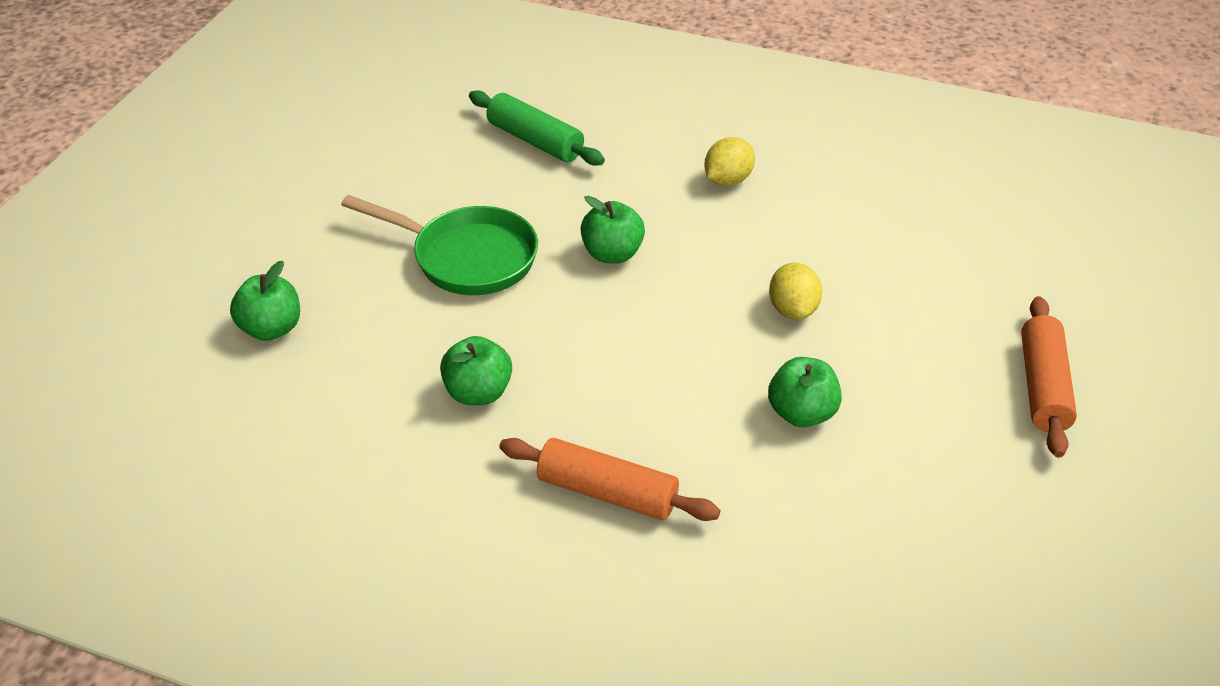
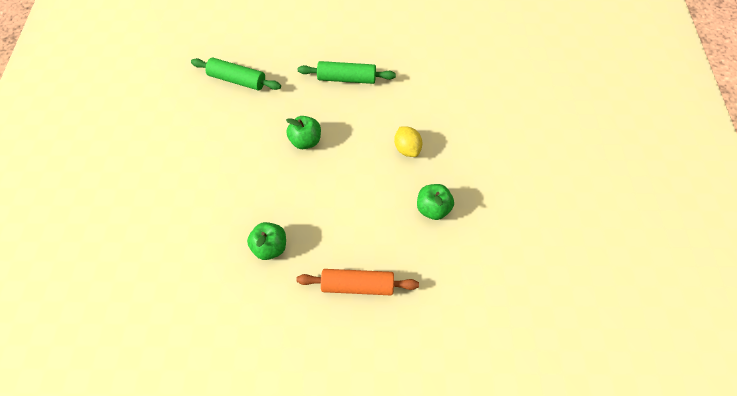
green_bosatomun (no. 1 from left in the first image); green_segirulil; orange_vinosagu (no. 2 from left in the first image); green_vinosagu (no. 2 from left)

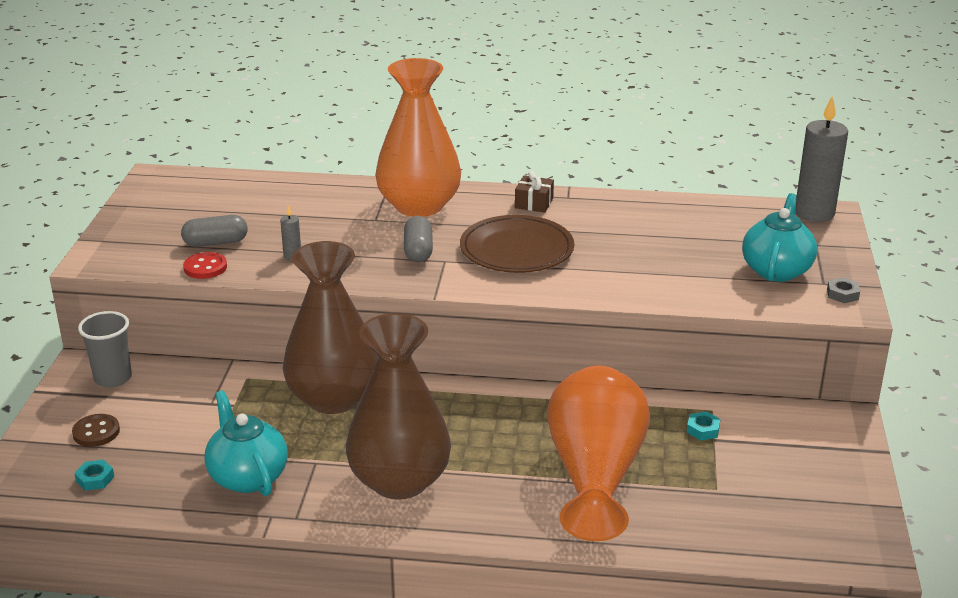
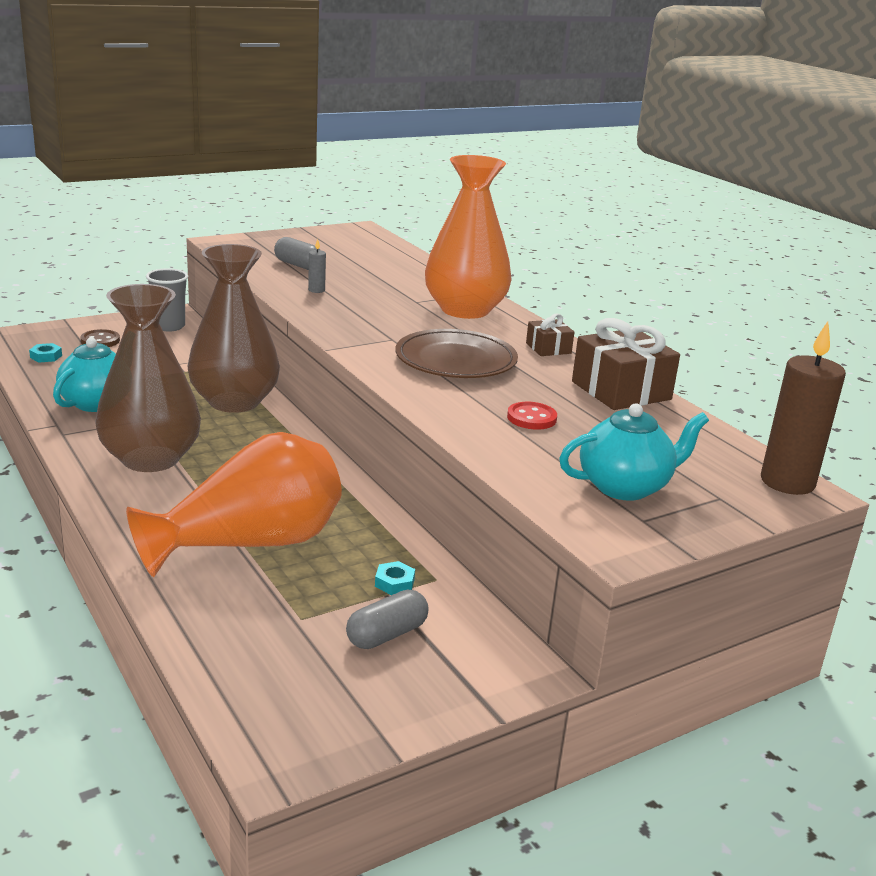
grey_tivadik; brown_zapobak (no. 2 from left); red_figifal; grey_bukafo (no. 2 from left); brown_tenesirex

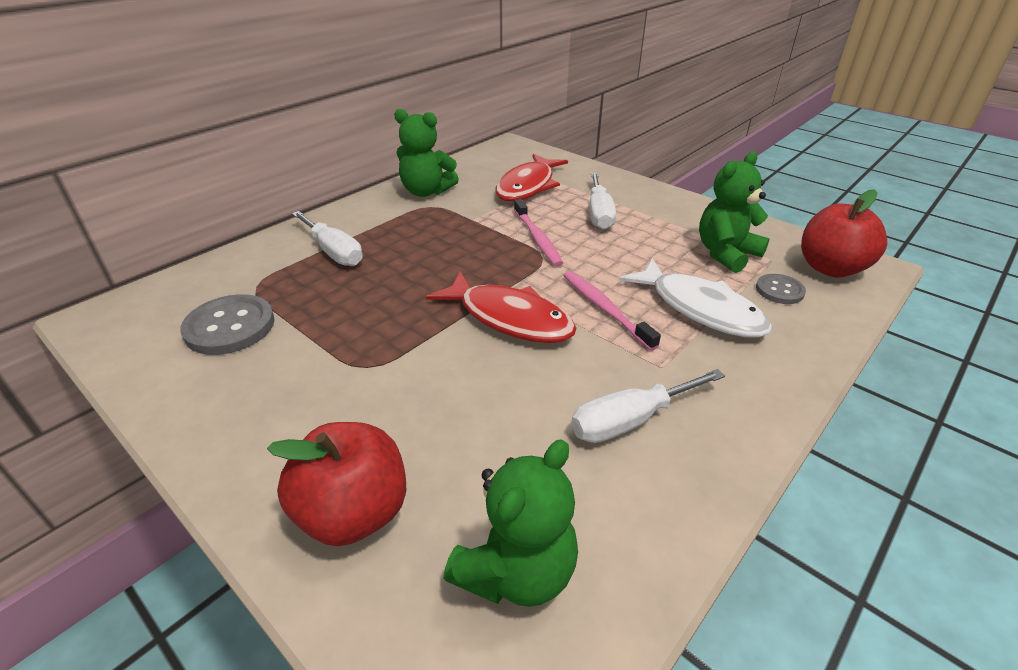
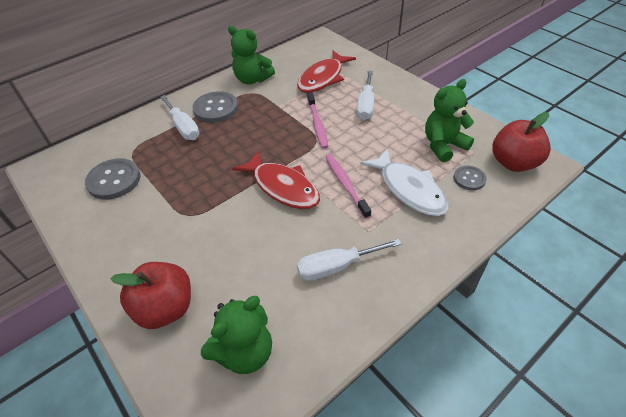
grey_figifal (no. 2 from left)

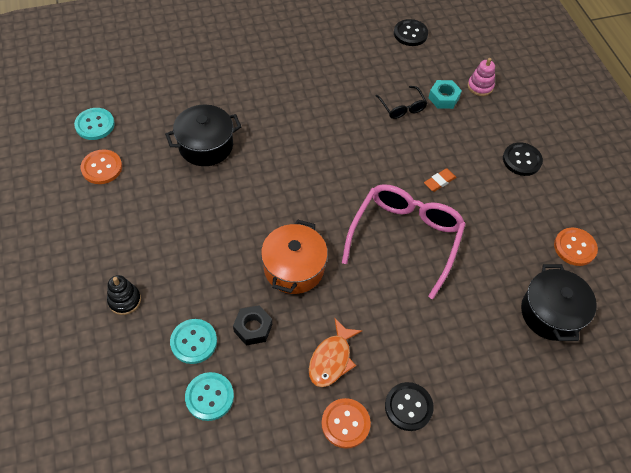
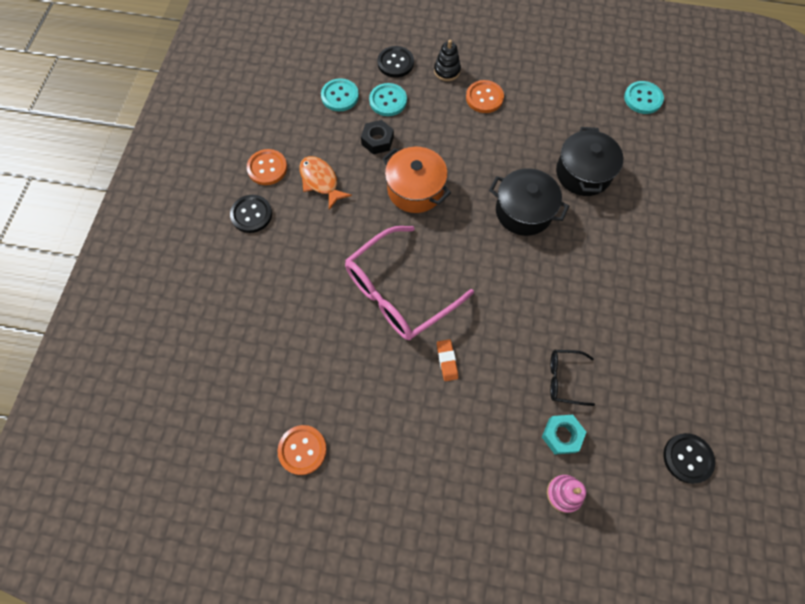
orange_figifal (no. 3 from left); black_figifal (no. 2 from left); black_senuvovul (no. 1 from left); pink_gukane

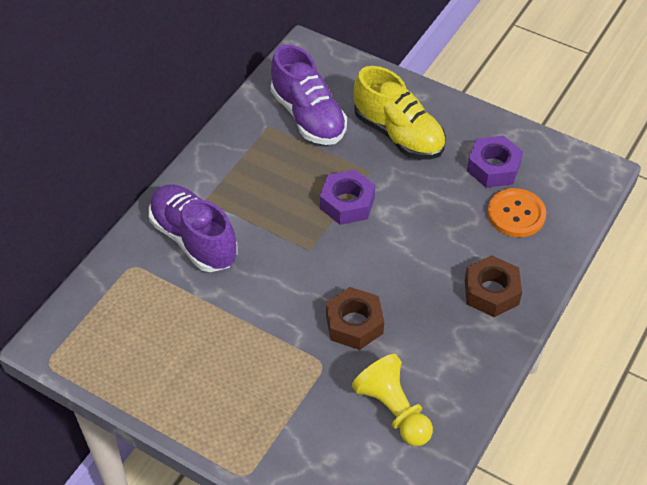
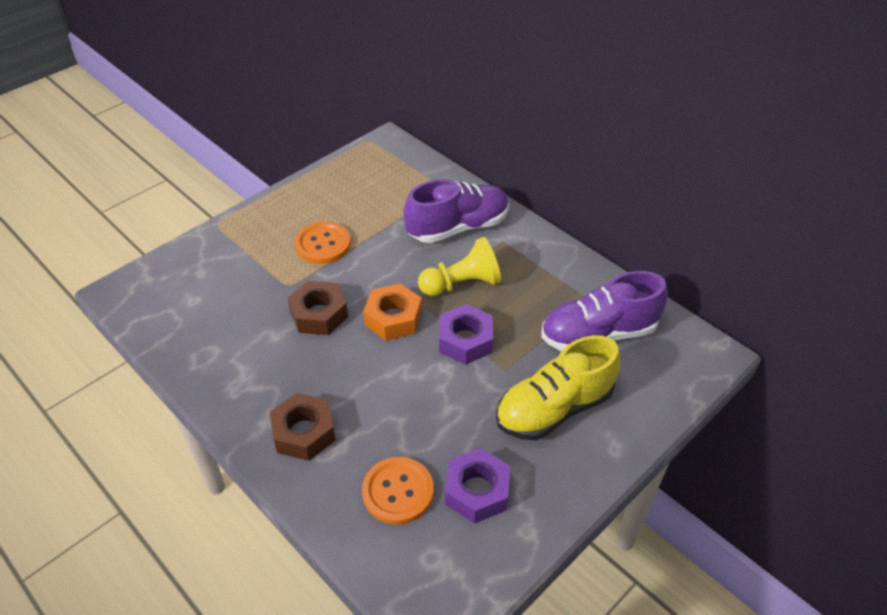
orange_figifal (no. 1 from left); orange_tivadik; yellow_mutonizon

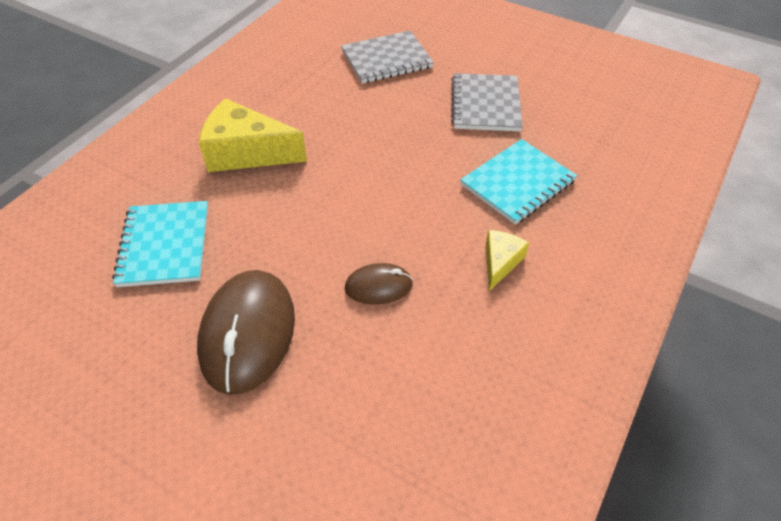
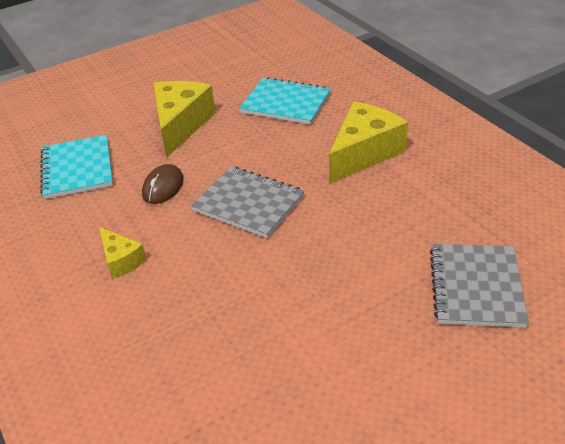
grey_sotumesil (no. 1 from left); turquoise_sotumesil (no. 1 from left); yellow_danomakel (no. 2 from left)

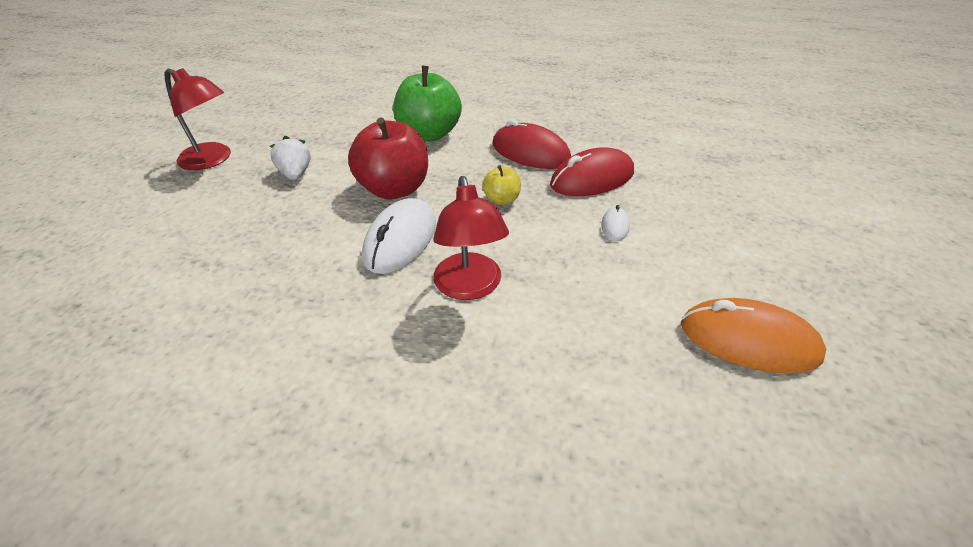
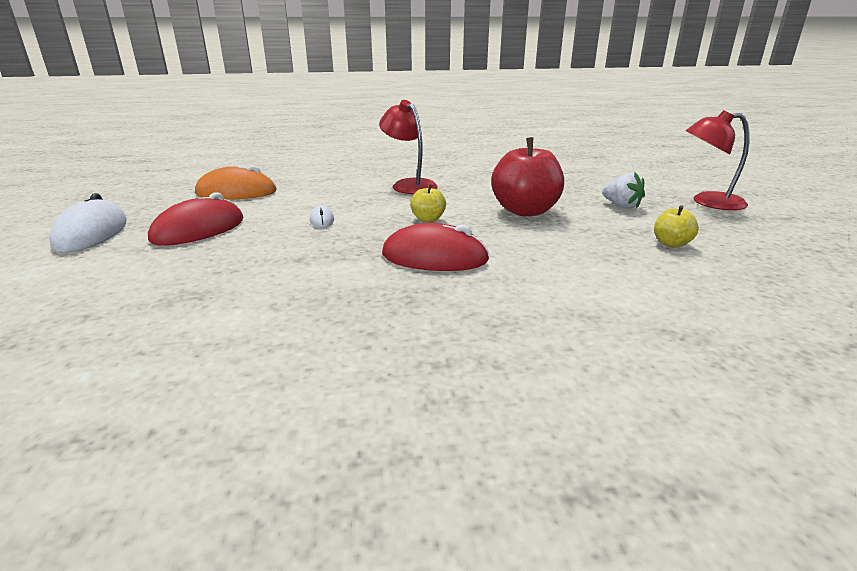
green_bosatomun; yellow_bosatomun (no. 2 from left); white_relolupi (no. 1 from left); red_relolupi (no. 1 from left)

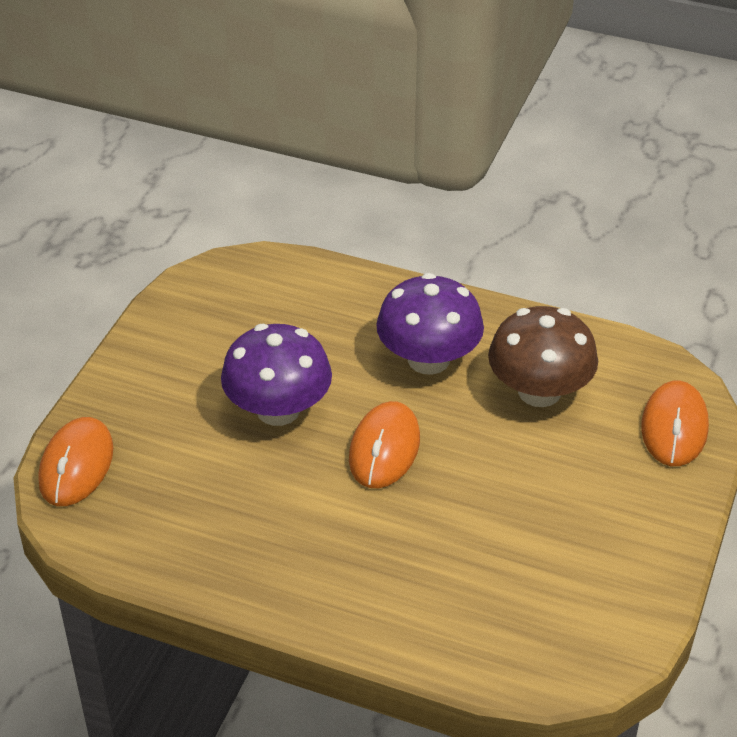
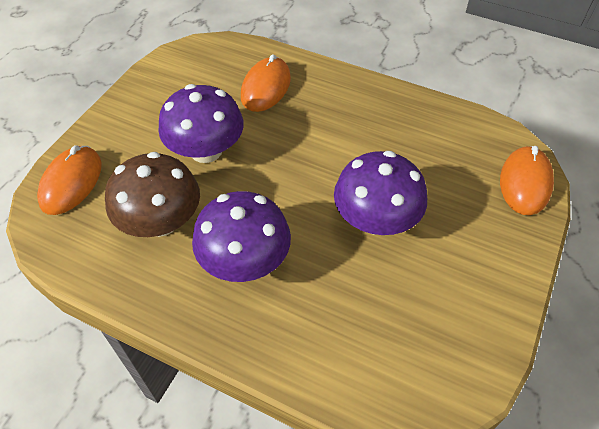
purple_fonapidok (no. 1 from left); orange_relolupi (no. 2 from left)

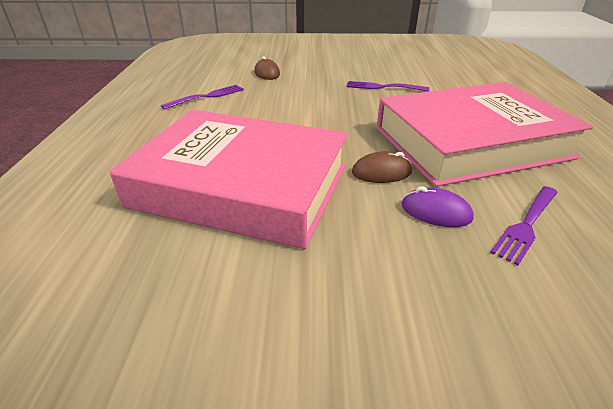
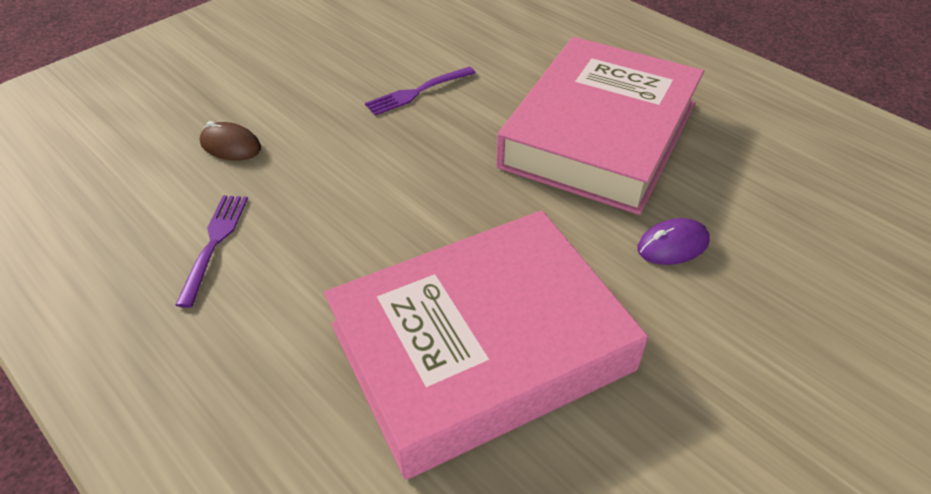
brown_relolupi (no. 2 from left in the first image); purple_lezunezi (no. 3 from left in the first image)

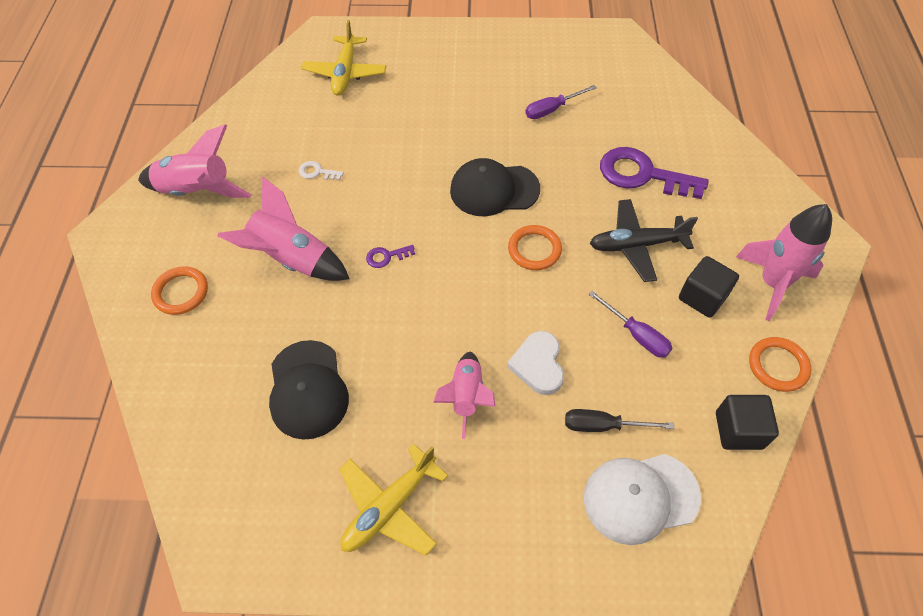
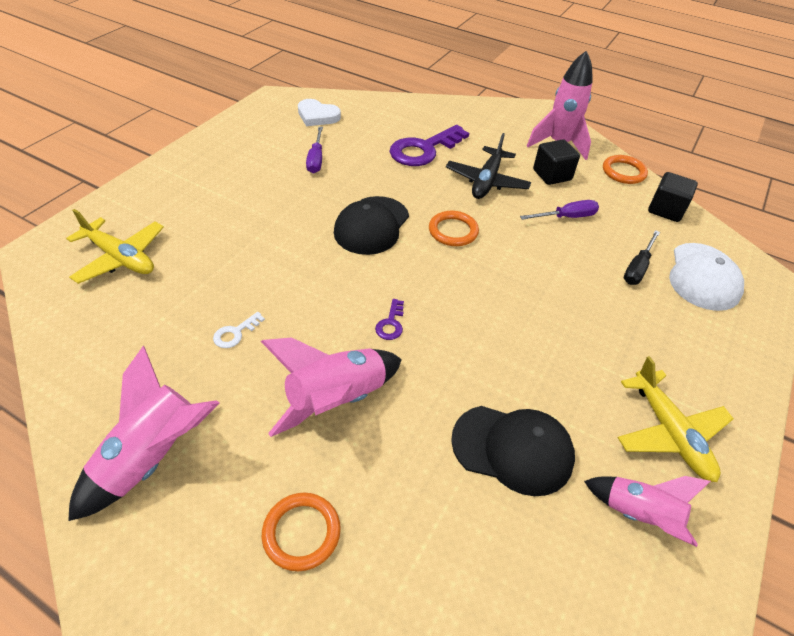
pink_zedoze (no. 4 from left); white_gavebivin

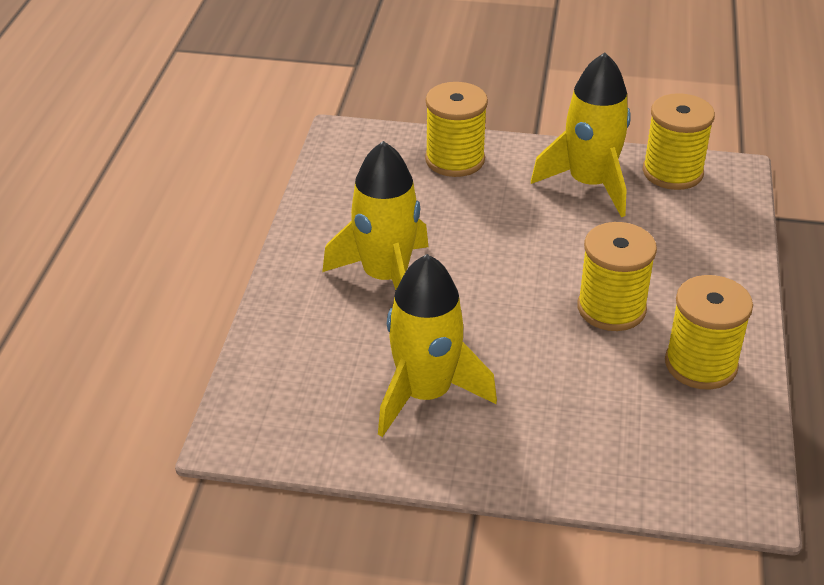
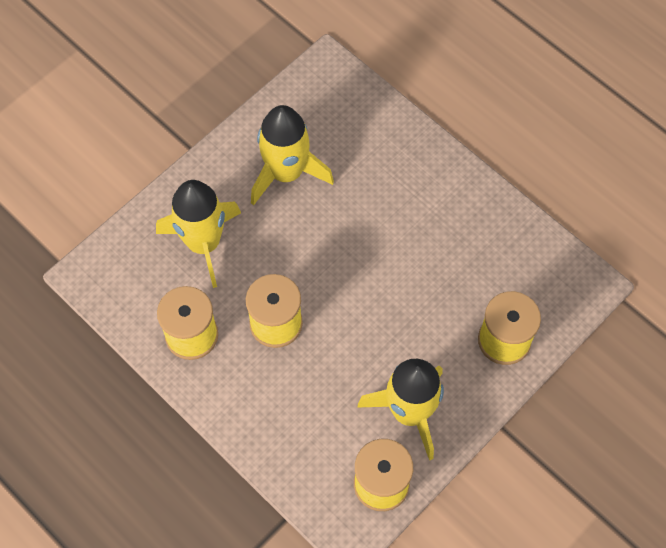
yellow_zedoze (no. 1 from left)

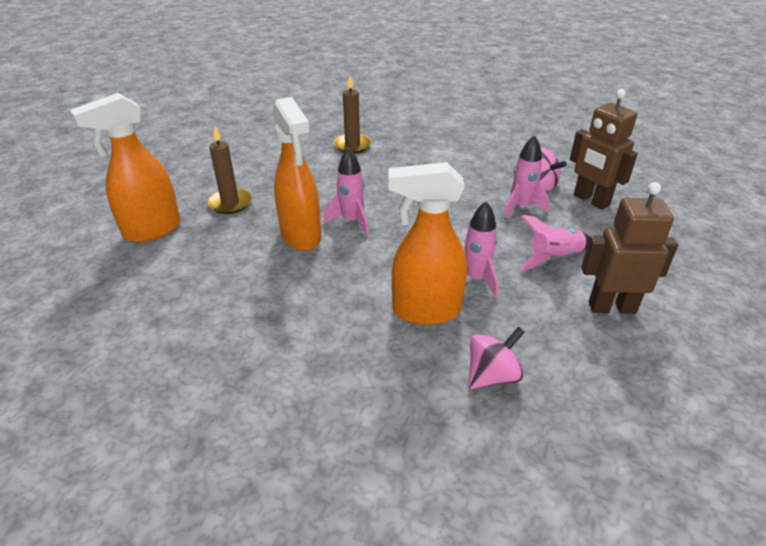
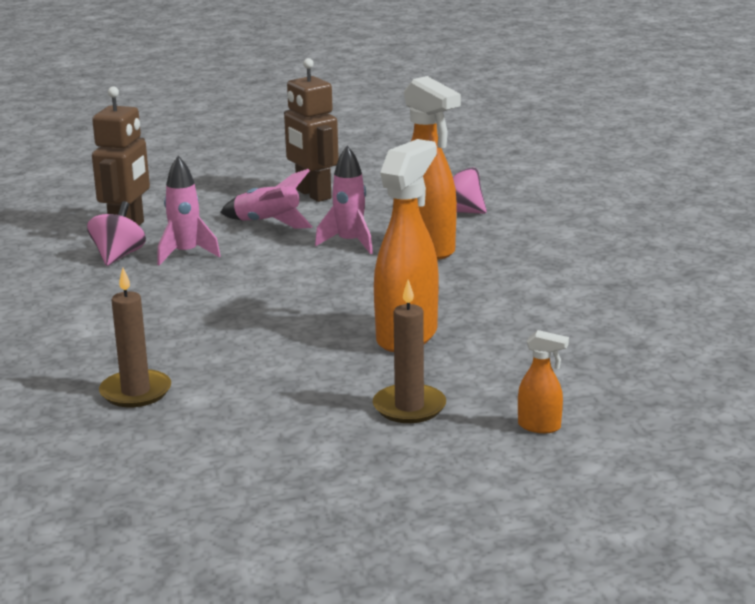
pink_zedoze (no. 1 from left in the first image); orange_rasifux (no. 3 from left)

